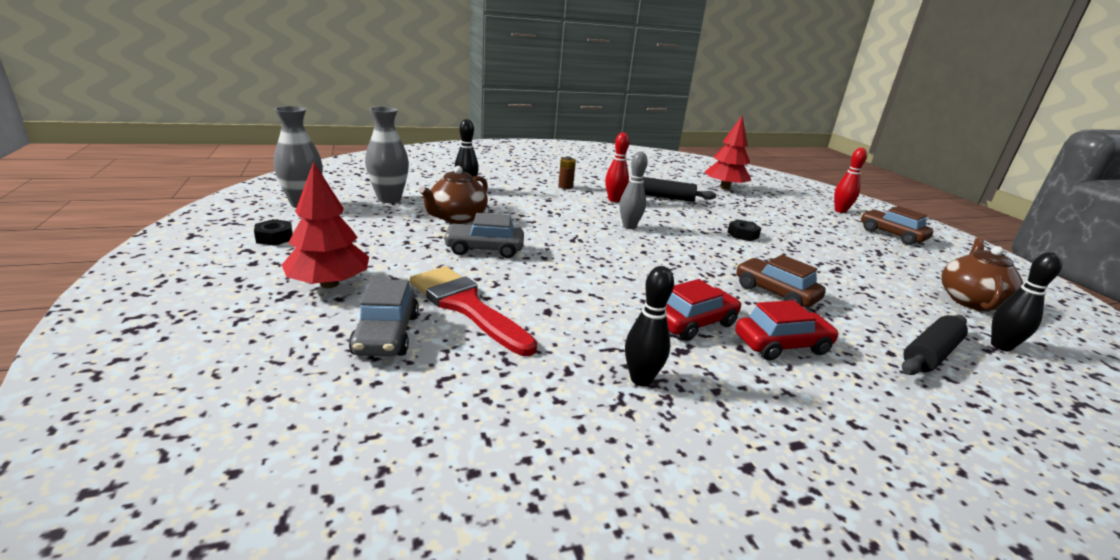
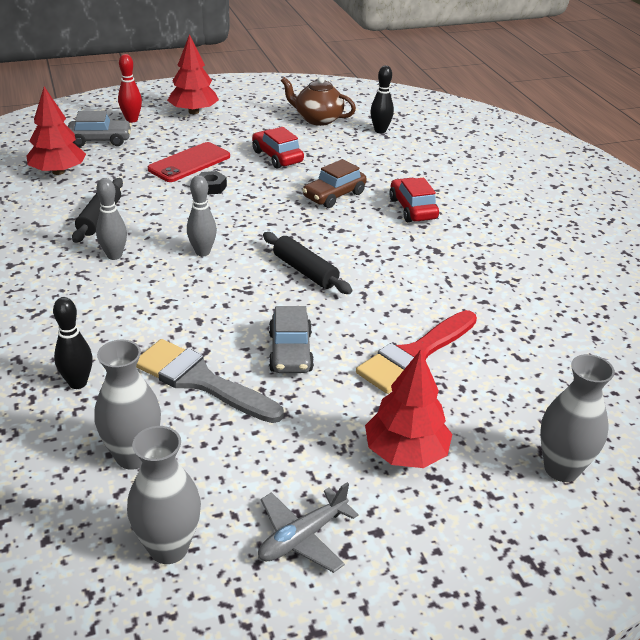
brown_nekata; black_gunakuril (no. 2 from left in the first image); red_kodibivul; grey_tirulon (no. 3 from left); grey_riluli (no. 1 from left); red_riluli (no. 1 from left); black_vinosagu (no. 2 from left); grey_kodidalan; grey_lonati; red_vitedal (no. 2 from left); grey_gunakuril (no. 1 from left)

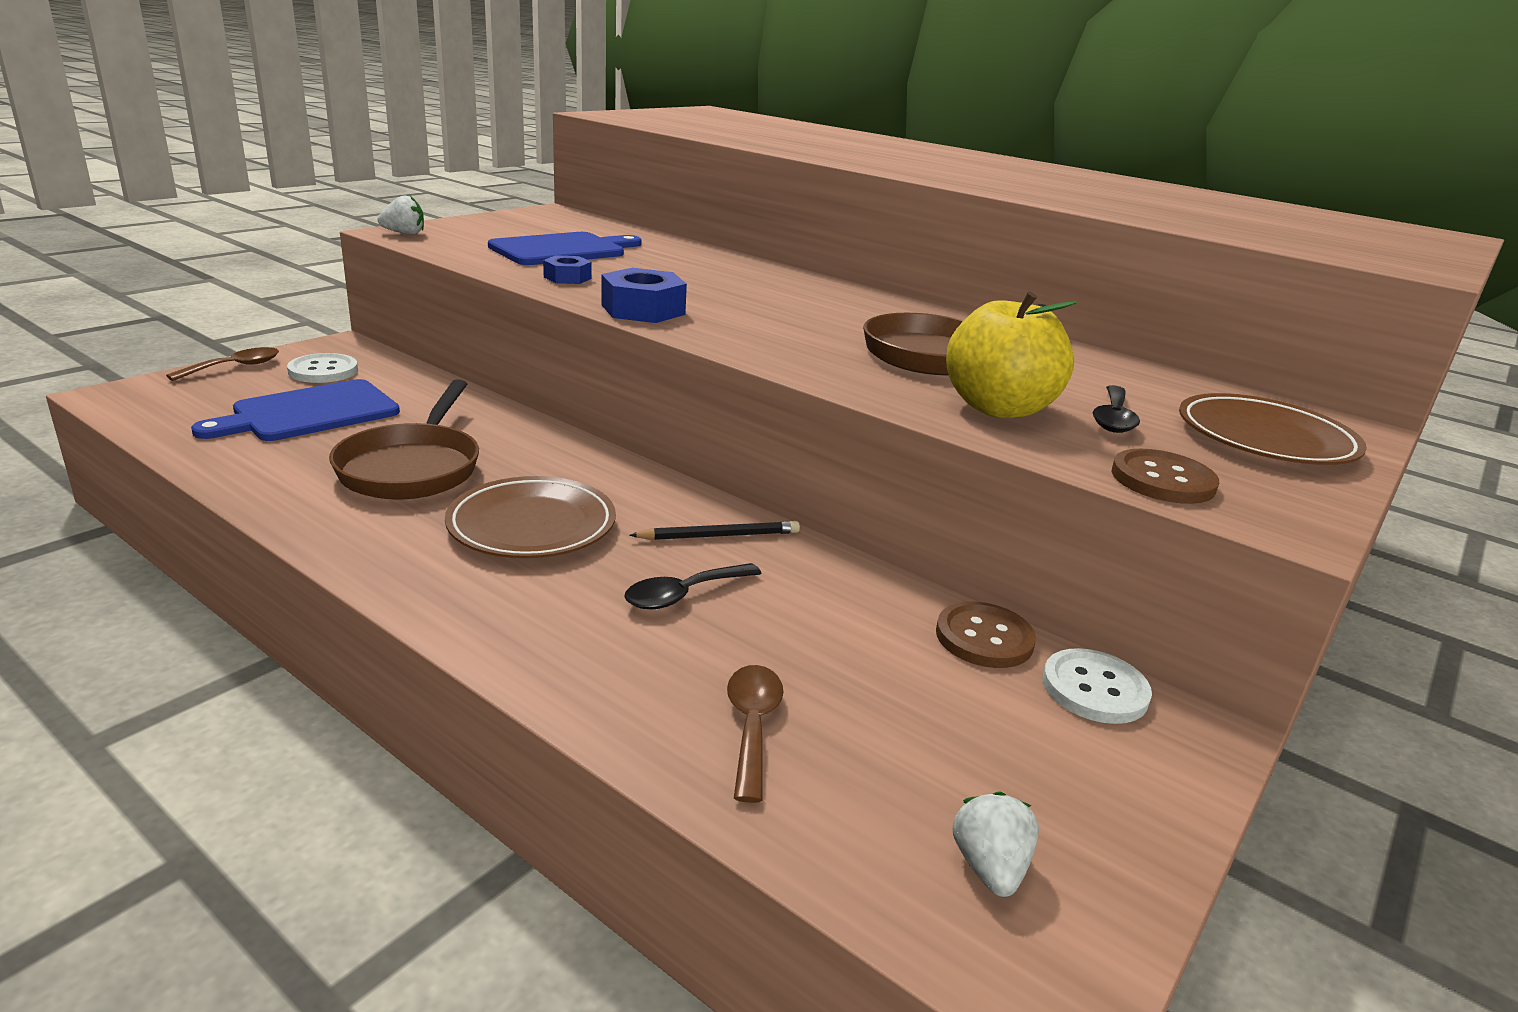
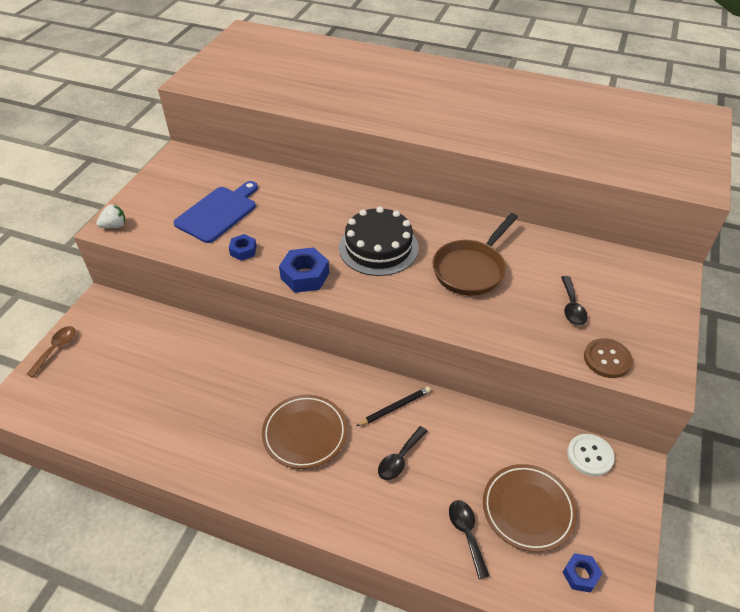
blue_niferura (no. 1 from left in the first image); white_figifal (no. 1 from left in the first image); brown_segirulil (no. 1 from left in the first image); brown_figifal (no. 1 from left in the first image); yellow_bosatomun; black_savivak; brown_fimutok (no. 2 from left); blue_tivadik (no. 3 from left); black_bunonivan (no. 2 from left)

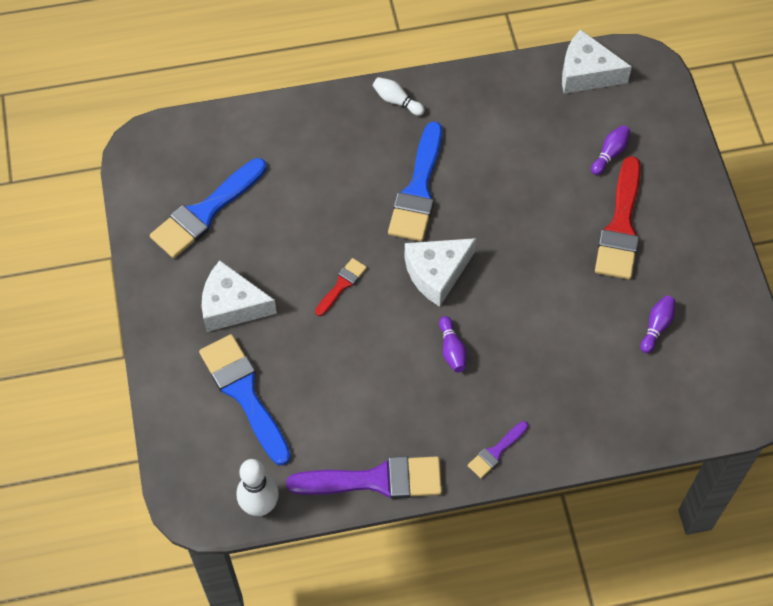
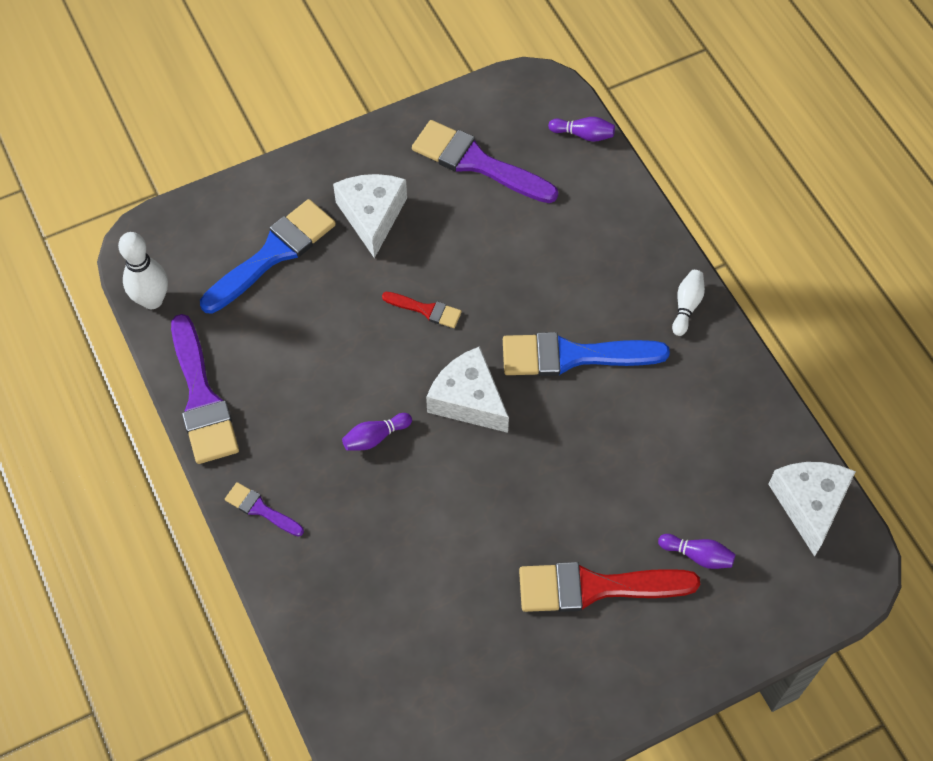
purple_gunakuril (no. 2 from left); purple_lonati (no. 3 from left)

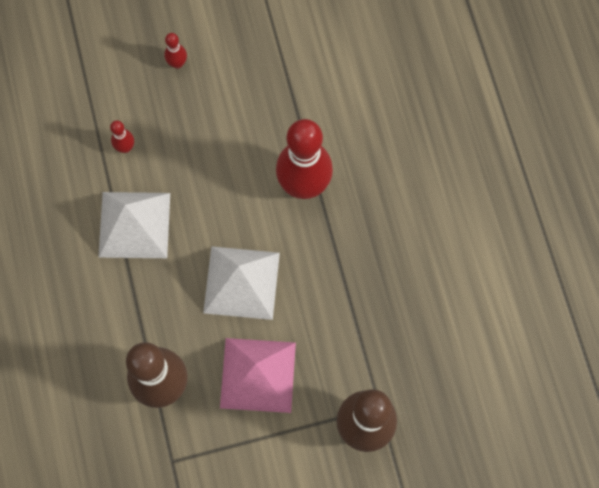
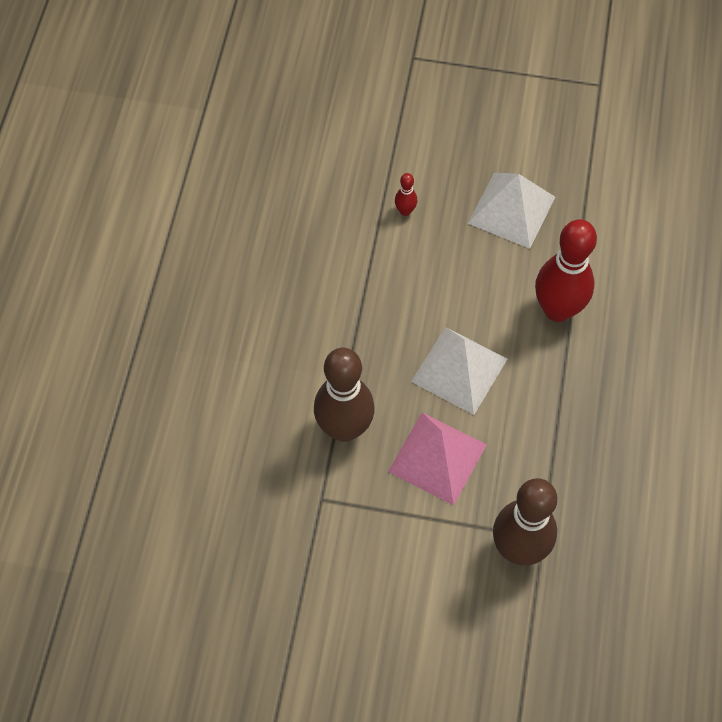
red_gunakuril (no. 2 from left in the first image); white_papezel (no. 2 from left)

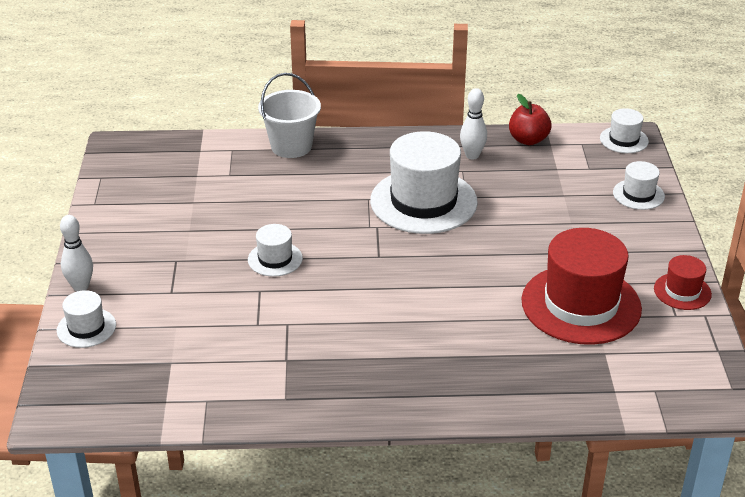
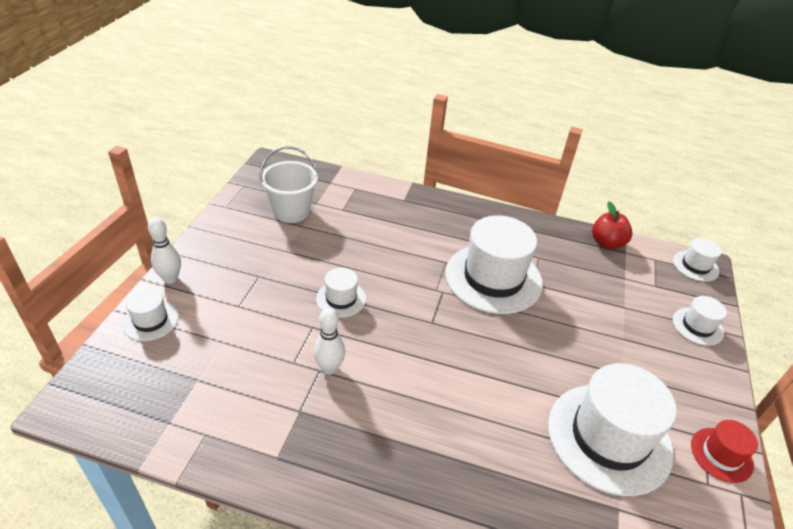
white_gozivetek; white_gunakuril (no. 2 from left); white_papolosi (no. 4 from left)

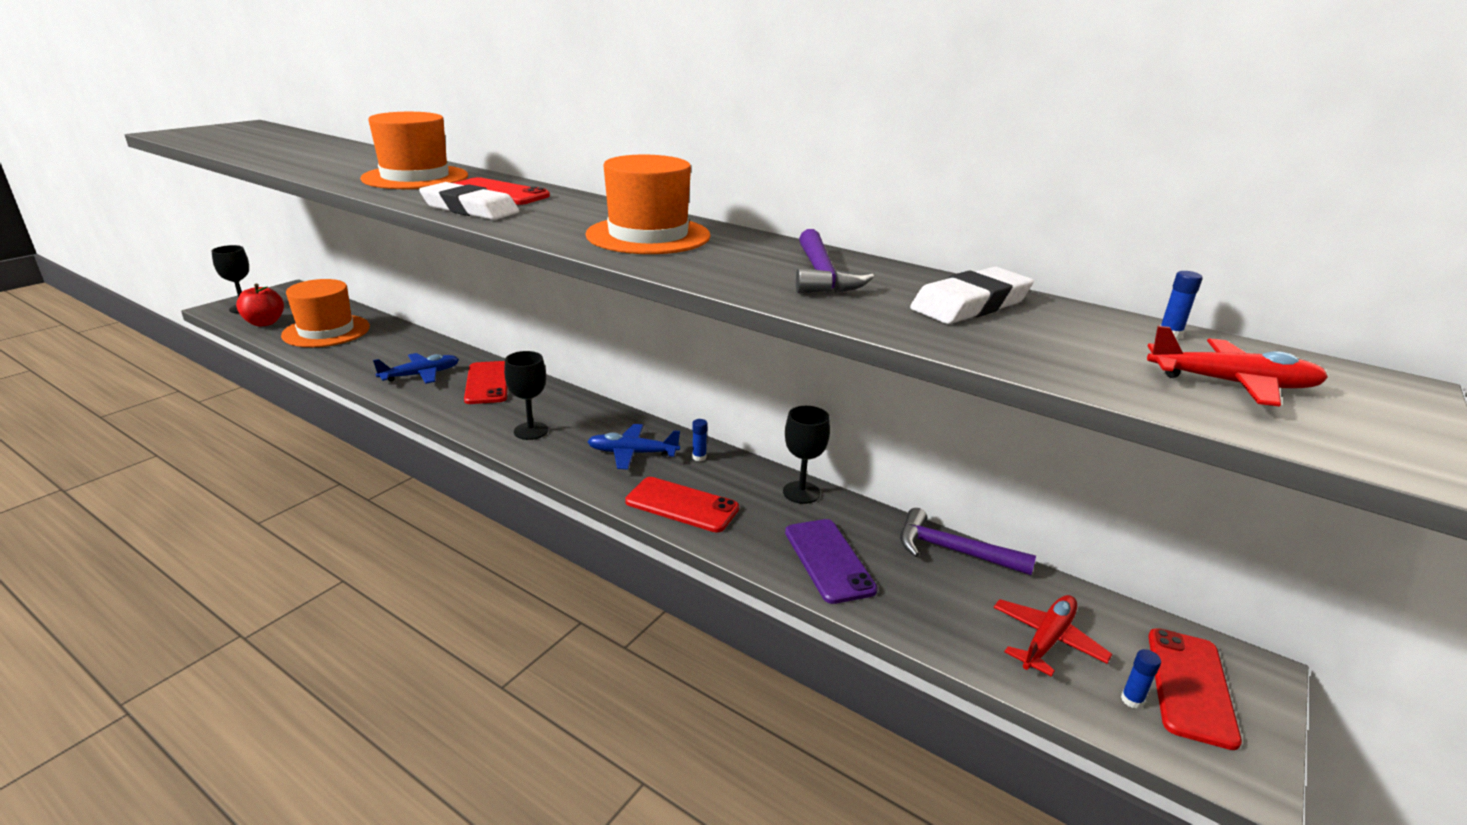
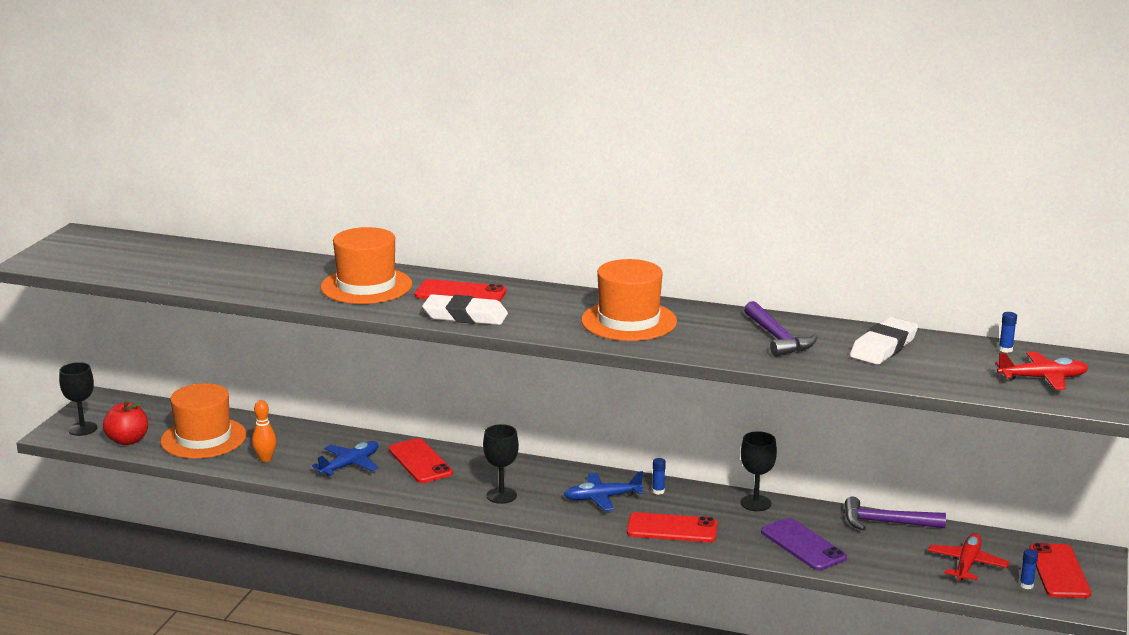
orange_gunakuril

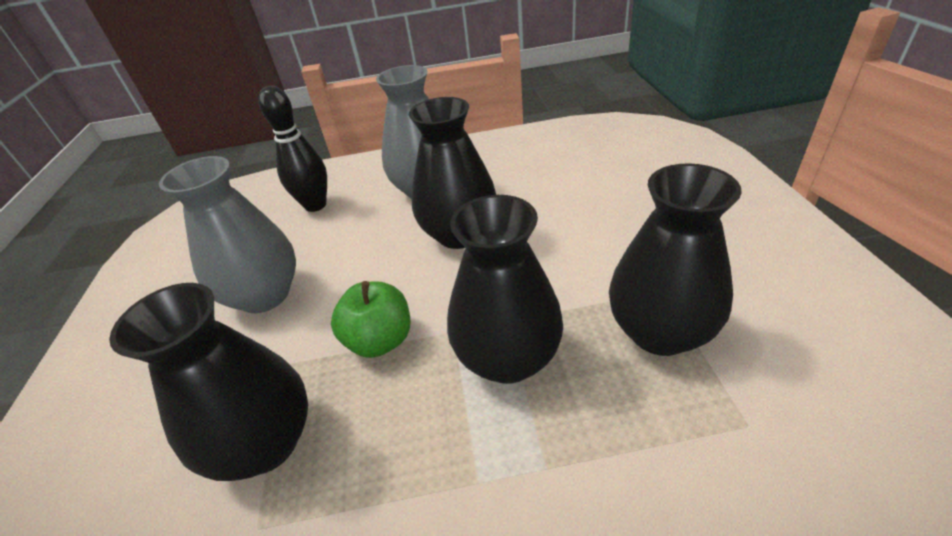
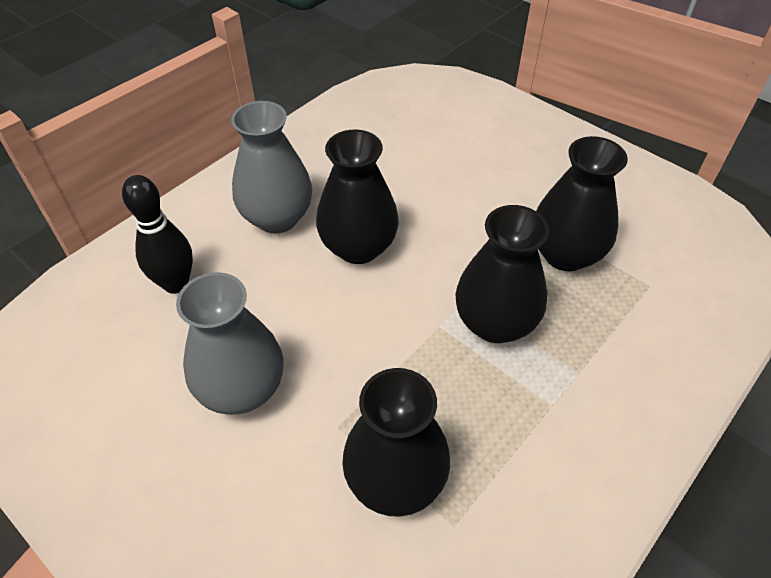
green_bosatomun

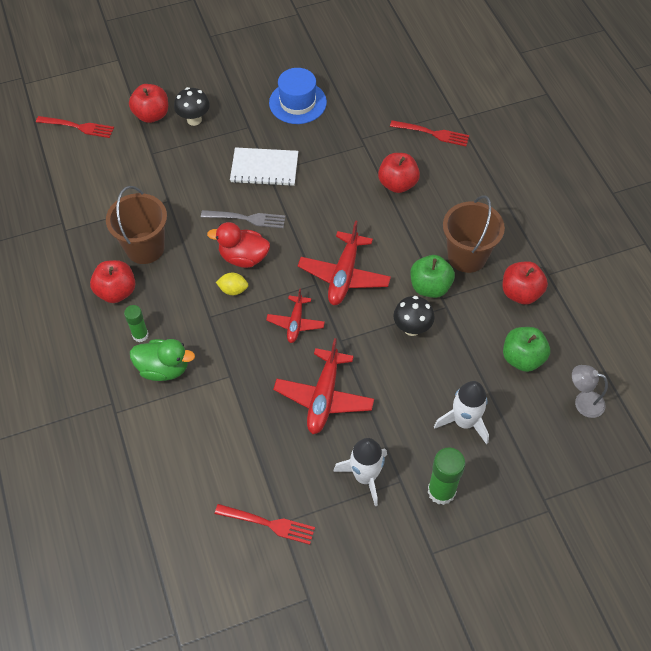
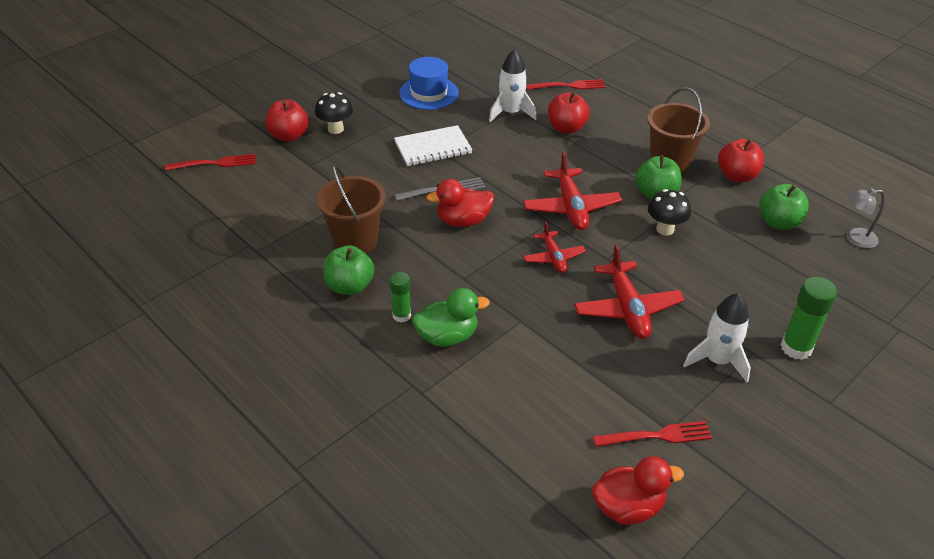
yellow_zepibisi; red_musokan (no. 2 from left); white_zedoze (no. 1 from left); green_bosatomun (no. 1 from left)

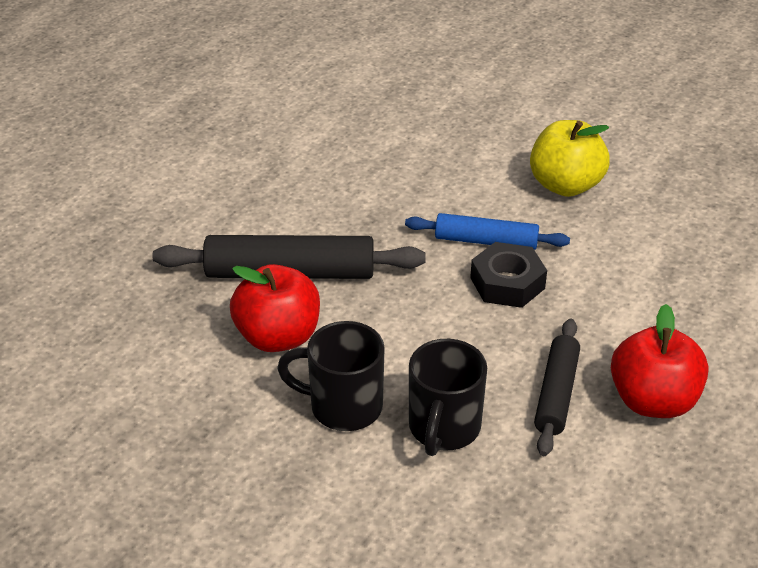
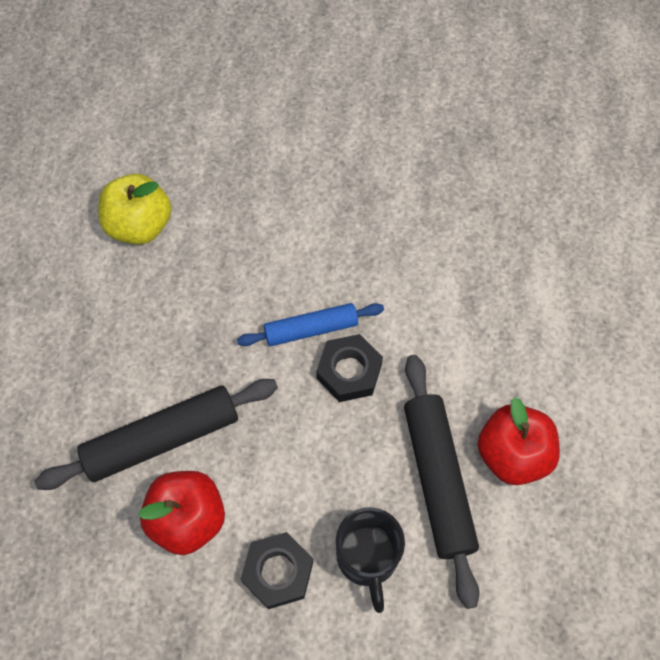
yellow_bosatomun; black_tivadik (no. 1 from left); black_vinosagu (no. 2 from left)

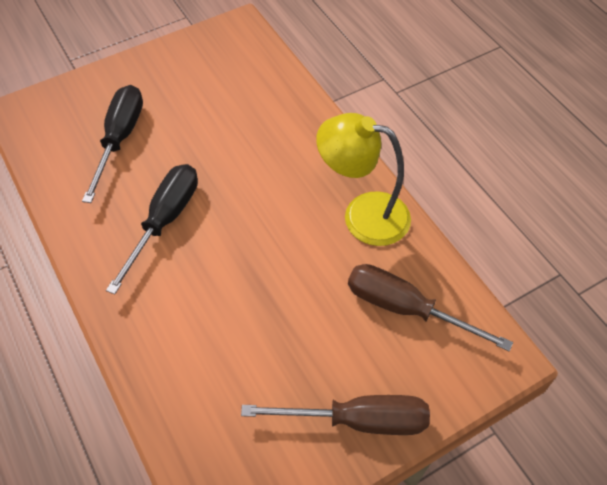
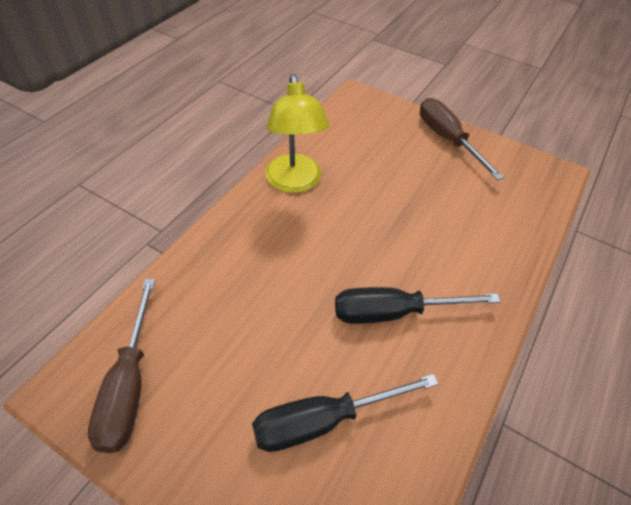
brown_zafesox (no. 1 from left)

